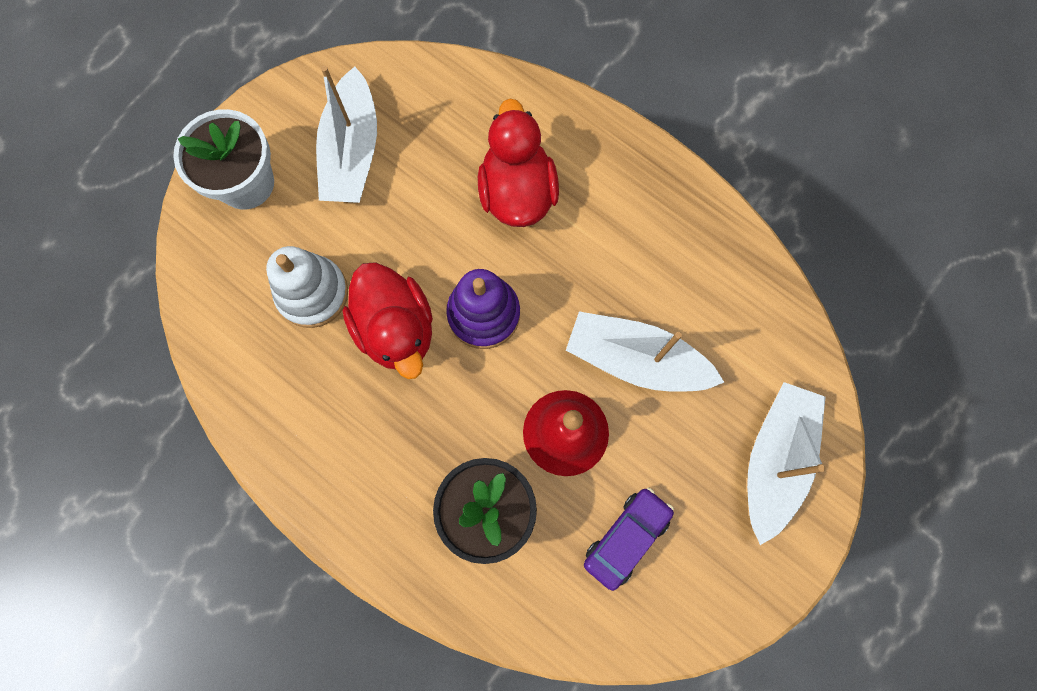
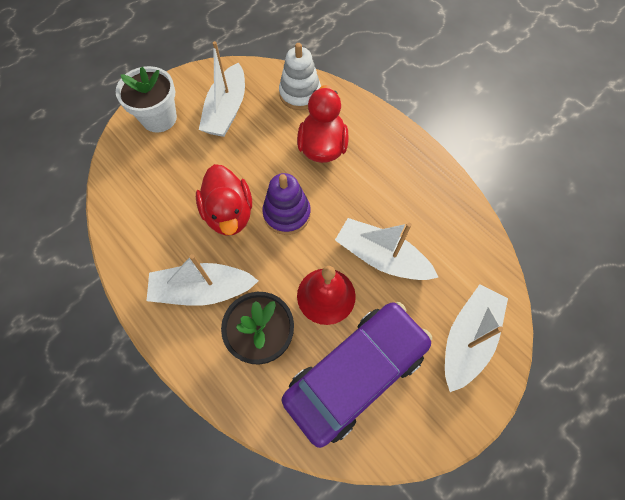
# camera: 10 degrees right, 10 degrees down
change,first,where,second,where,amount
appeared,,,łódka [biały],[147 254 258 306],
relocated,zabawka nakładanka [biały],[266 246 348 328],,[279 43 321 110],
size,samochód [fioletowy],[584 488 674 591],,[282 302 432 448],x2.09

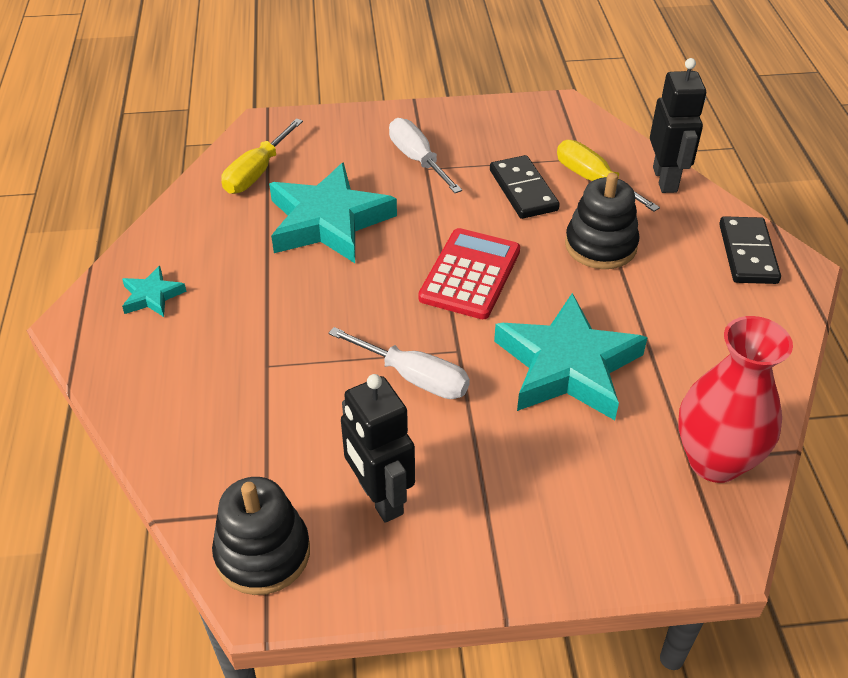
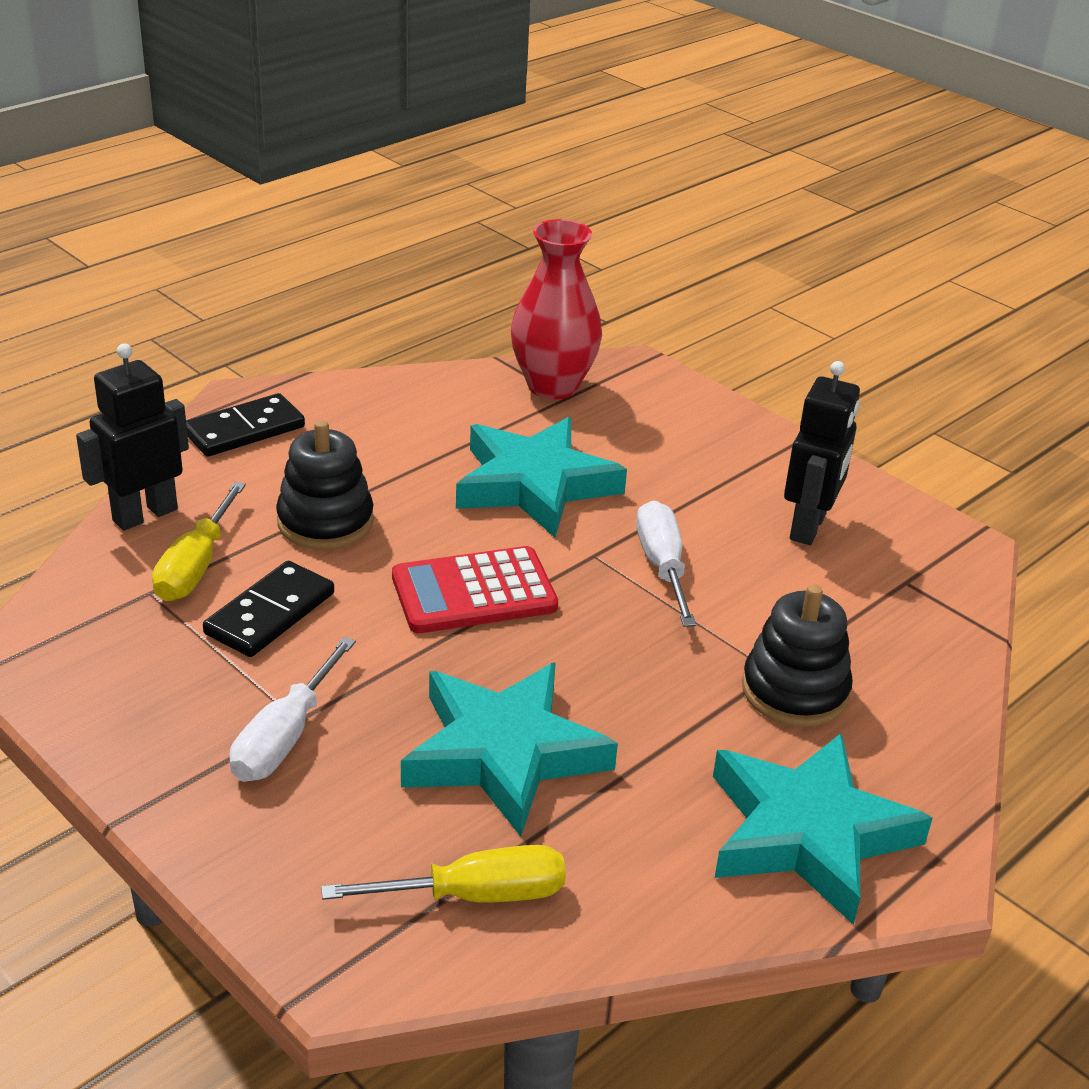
# camera: 130 degrees left, 10 degrees down
change,first,where,second,where,amount
size,gwiazda [turkusowy],[122 266 187 317],,[713 733 933 925],x2.20
relocated,zabawka nakładanka [czarny],[212 477 310 595],,[742 585 853 727],

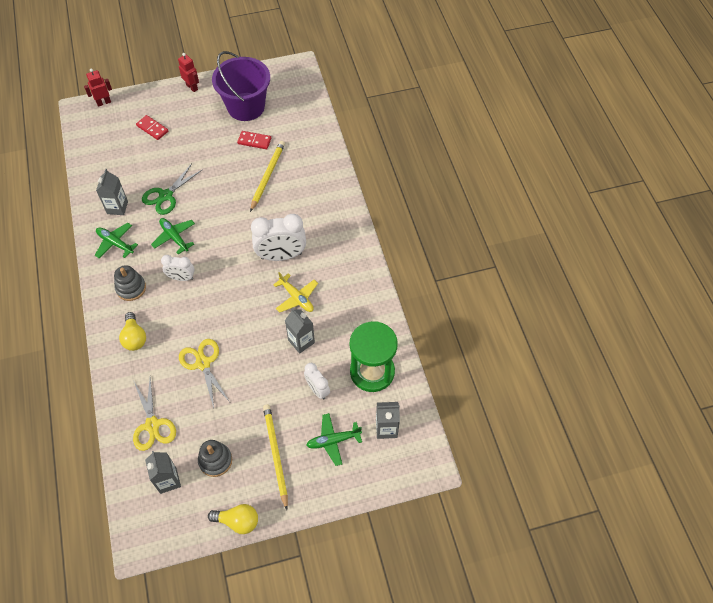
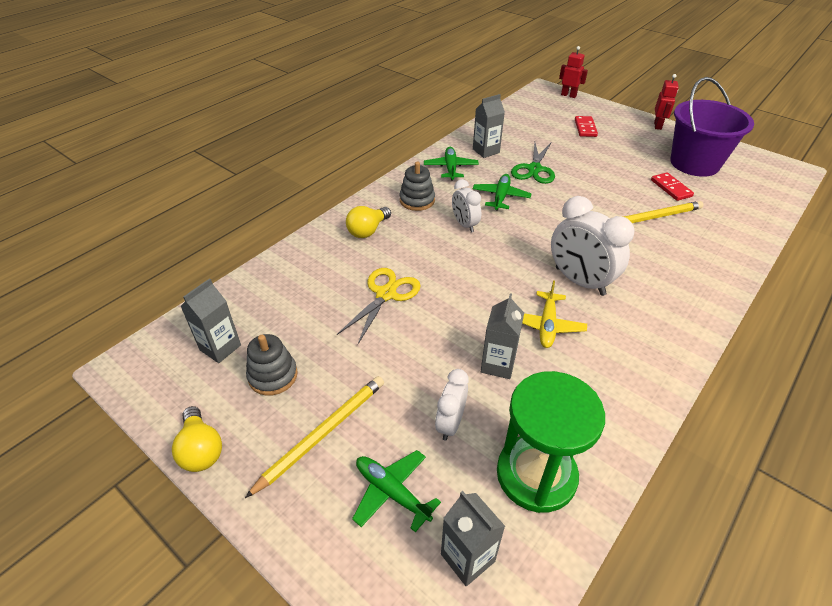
# camera: 55 degrees right, 15 degrees down
change,first,where,second,where,amount
spun,nożyczki [zielony],[142 164 203 215],,[511 143 555 184],75 degrees counterclockwise
missing,nożyczki [żółty],[133 378 176 451],,,

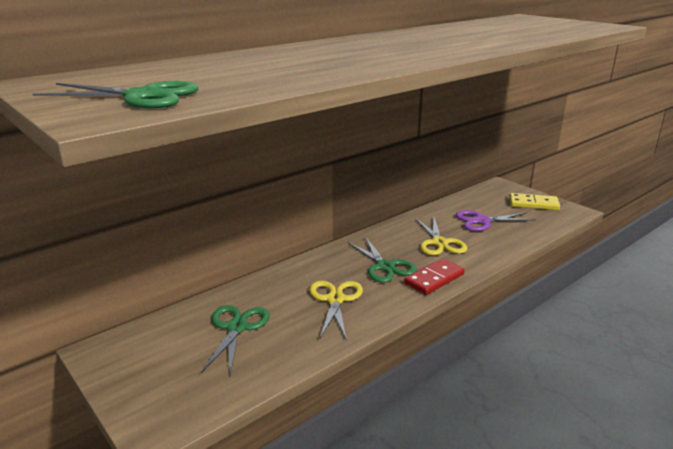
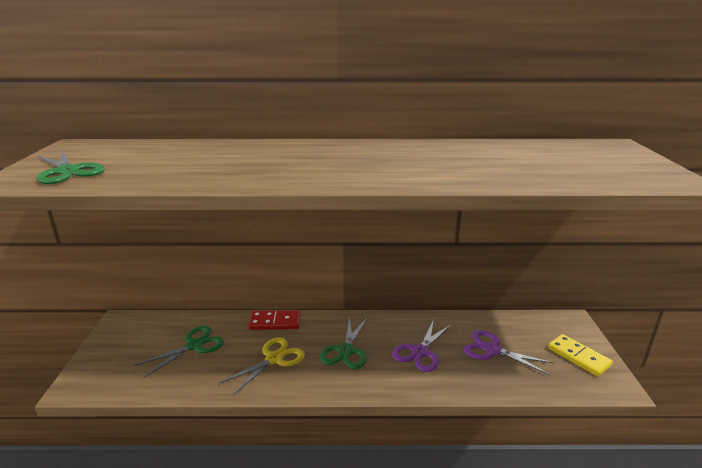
# camera: 40 degrees right, 0 degrees up
change,first,where,second,where,amount
relocated,kostka domina [czerwony],[404 258 465 295],,[249 310 300 330],
colour,nożyczki [żółty],[415 218 467 256],nożyczki [fioletowy],[392 319 452 372],

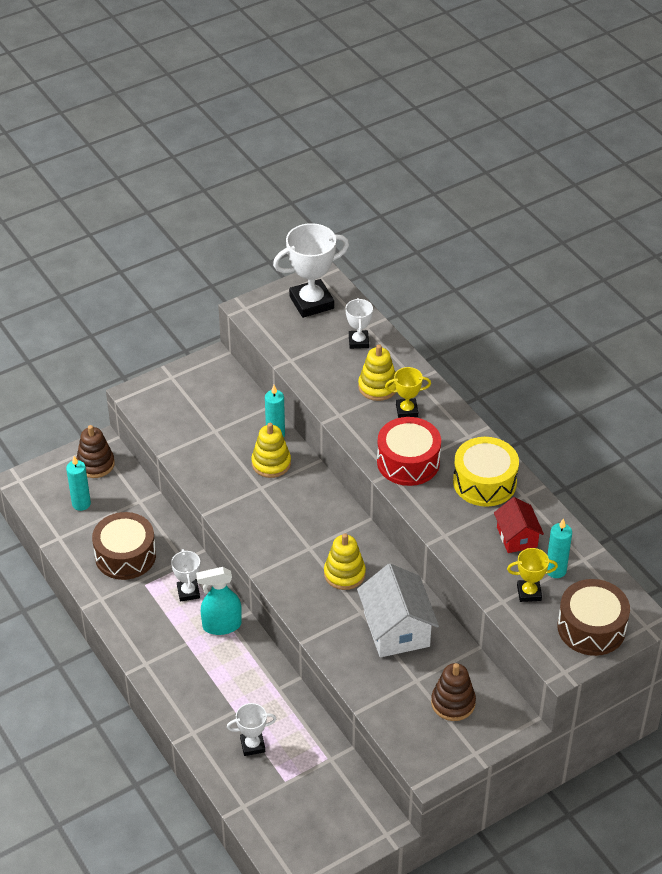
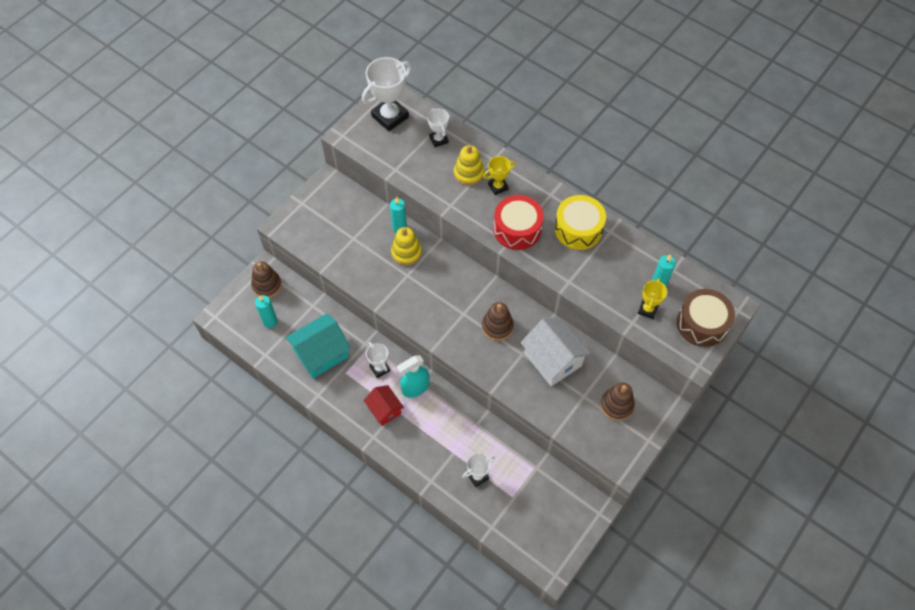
# camera: 20 degrees left, 15 degrees up
change,first,where,second,where,amount
exchanged,bęben [brązowy],[92 512 156 580],domek [turkusowy],[285 314 351 378],
relocated,domek [czerwony],[494 497 544 553],,[363 385 404 426],
colour,zabawka nakładanka [żółty],[324 533 366 590],zabawka nakładanka [brązowy],[482 302 514 341],
spun,puchar [żółty],[507 548 558 602],,[638 278 667 319],45 degrees counterclockwise

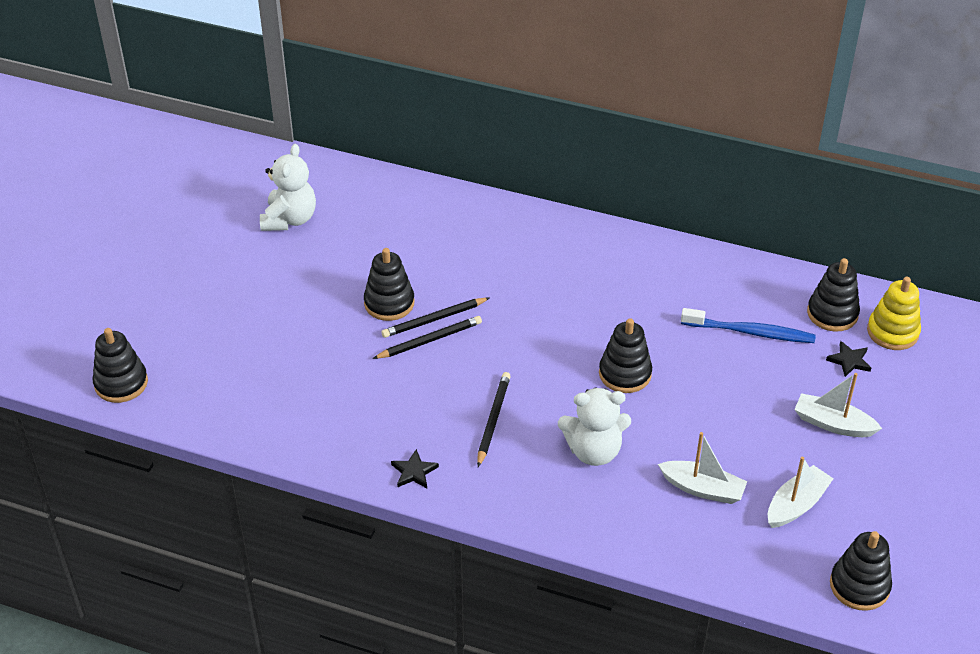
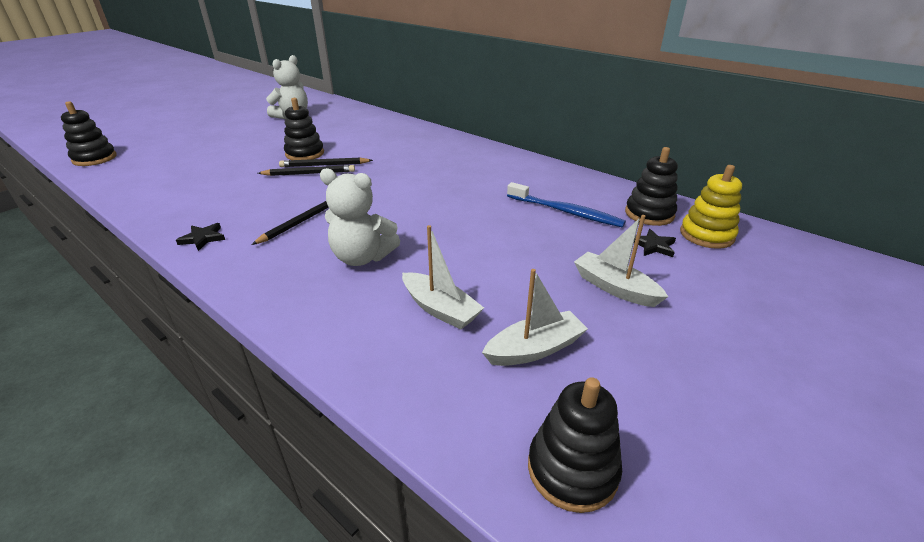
# camera: 20 degrees right, 10 degrees down
change,first,where,second,where,amount
missing,zabawka nakładanka [czarny],[599 318 652 393],,,

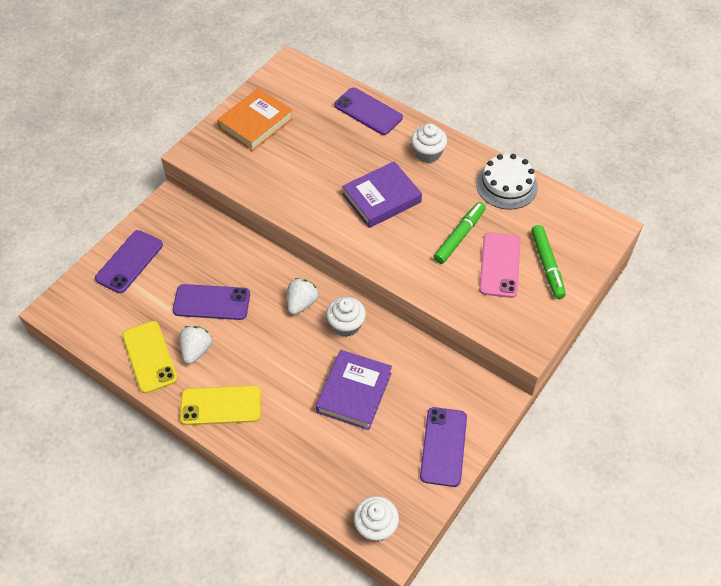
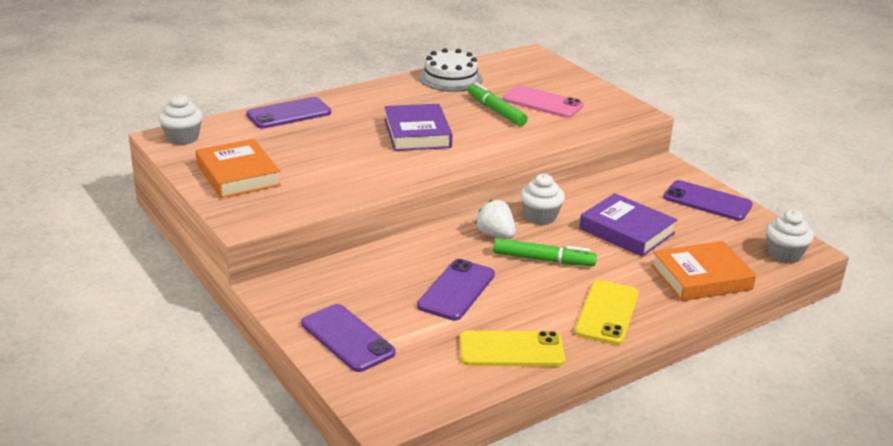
# camera: 70 degrees left, 25 degrees down
change,first,where,second,where,amount
relocated,muffinka [biały],[411 123 447 163],,[158 94 203 145],
relocated,flamaster [zielony],[531 225 566 299],,[493 238 597 266],
appeared,,,książka [pomarańczowy],[651 241 756 301],
missing,truskawka [biały],[179 326 212 364],,,

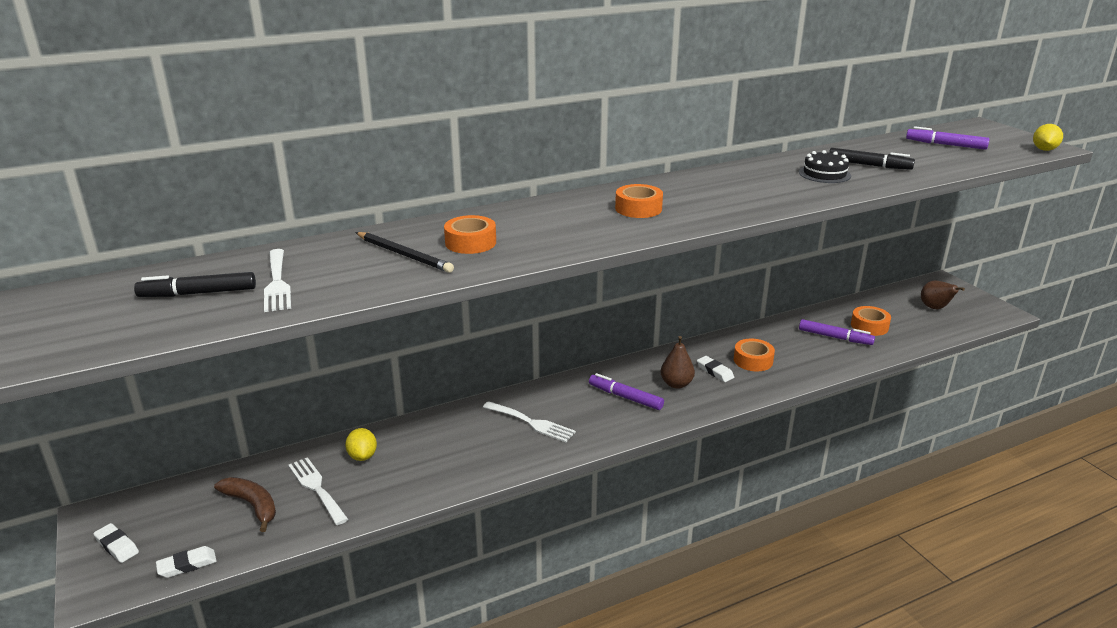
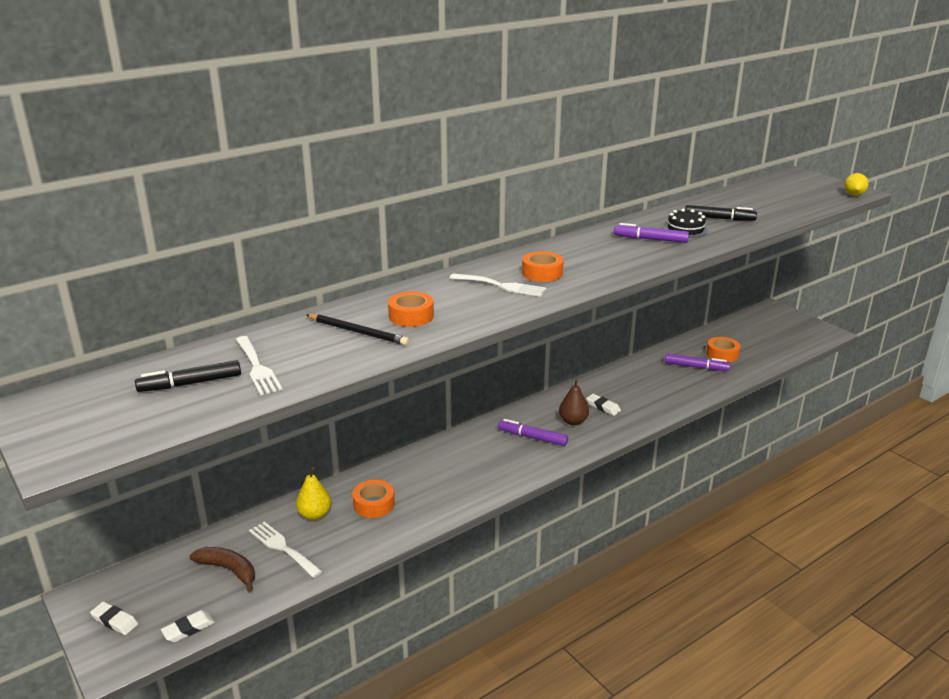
# camera: 10 degrees left, 0 degrees up
change,first,where,second,where,amount
exchanged,cytryna [żółty],[345 428 377 461],gruszka [żółty],[296 467 331 520],
relocated,taśma klejąca [pomarańczowy],[734 339 775 371],,[352 480 395 518],
relocated,widelec [biały],[483 401 576 442],,[450 273 547 297],
relocated,flamaster [fioletowy],[906 126 990 150],,[614 223 689 243],
missing,gruszka [brązowy],[921 281 965 309],,,

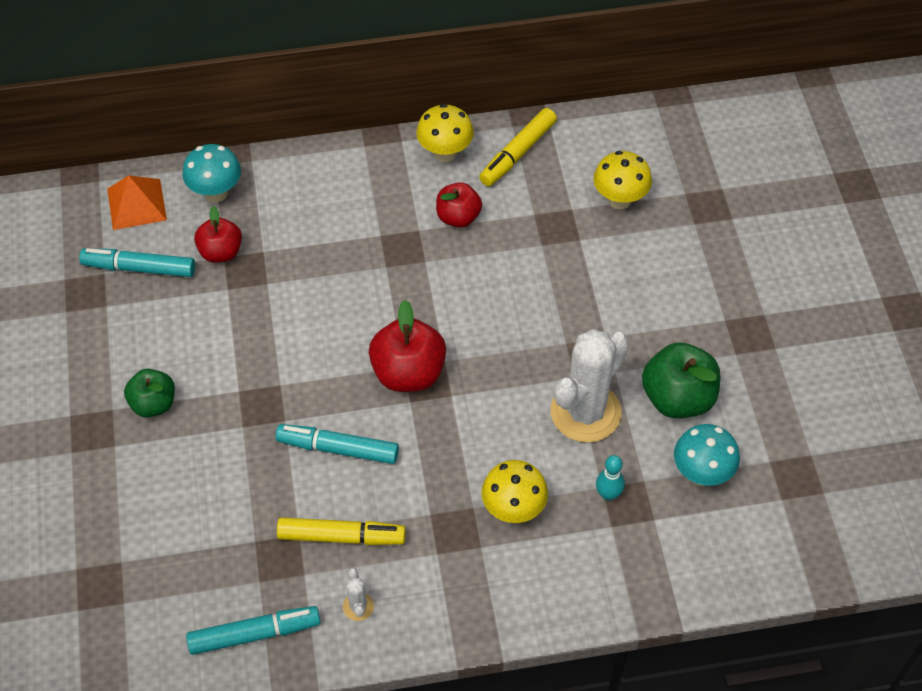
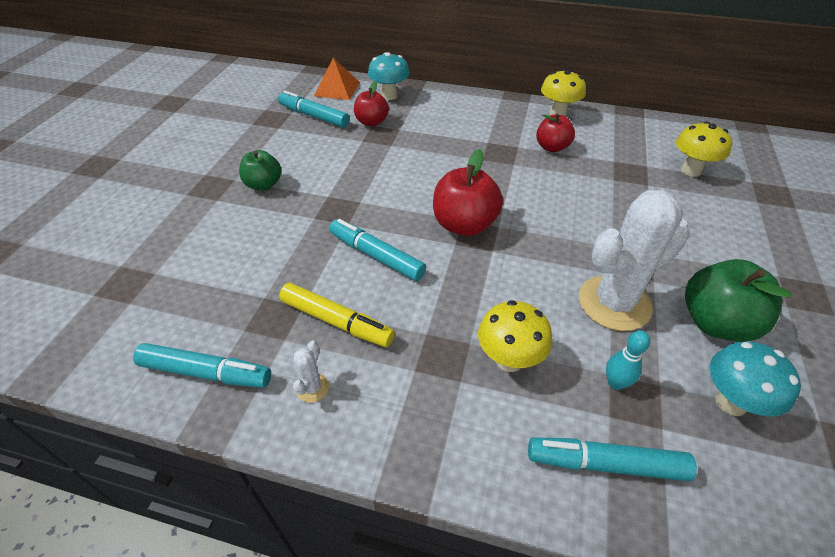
# camera: 25 degrees right, 10 degrees down
change,first,where,second,where,amount
appeared,,,flamaster [turkusowy],[528 437 697 482],
missing,flamaster [żółty],[479 108 557 186],,,

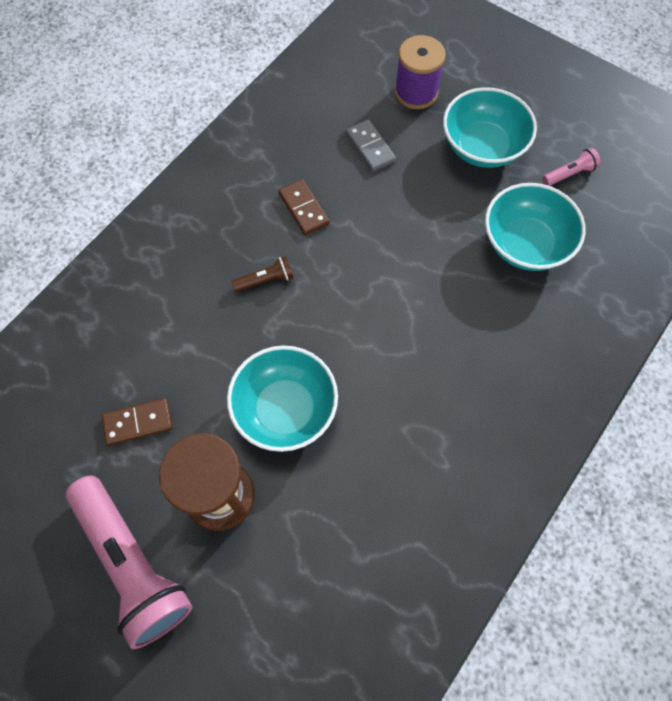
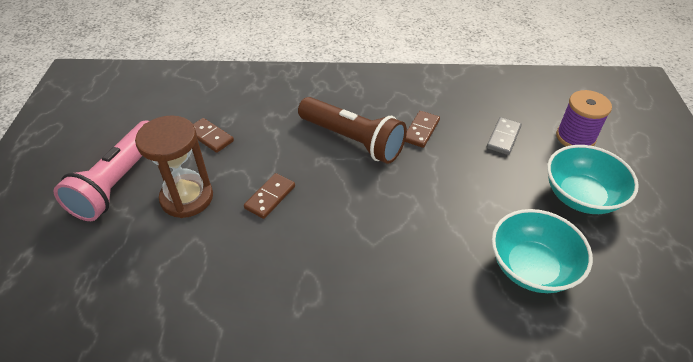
# camera: 55 degrees right, 20 degrees down
change,first,where,second,where,amount
exchanged,miska [turkusowy],[227 346 338 452],kostka domina [brązowy],[244 173 295 219],
size,latarka [brązowy],[231 256 293 292],,[298 97 407 164],x2.39
missing,latarka [różowy],[542 148 601 186],,,

